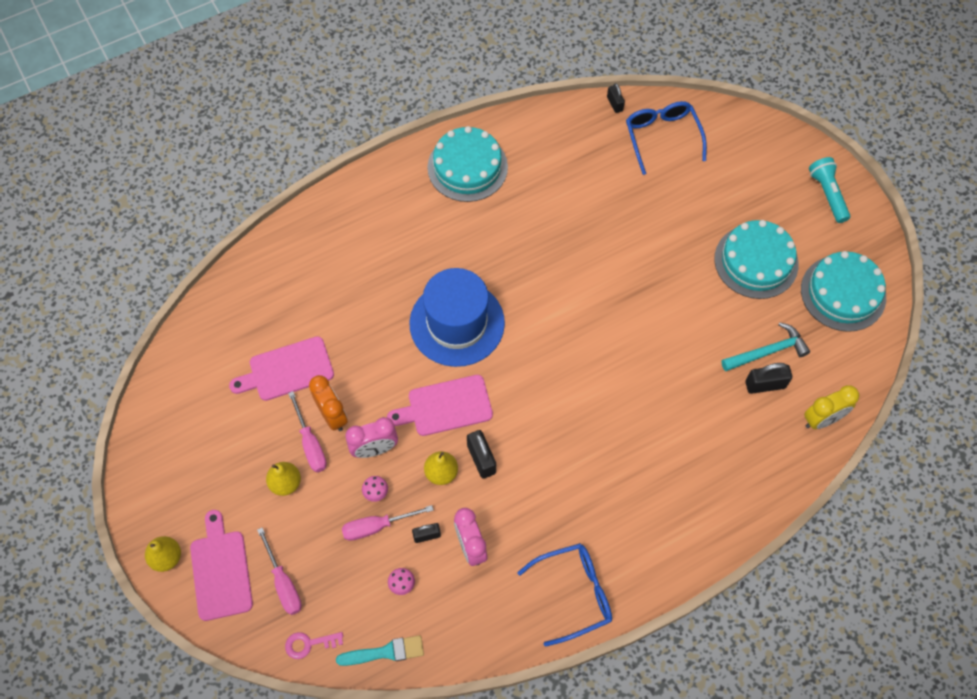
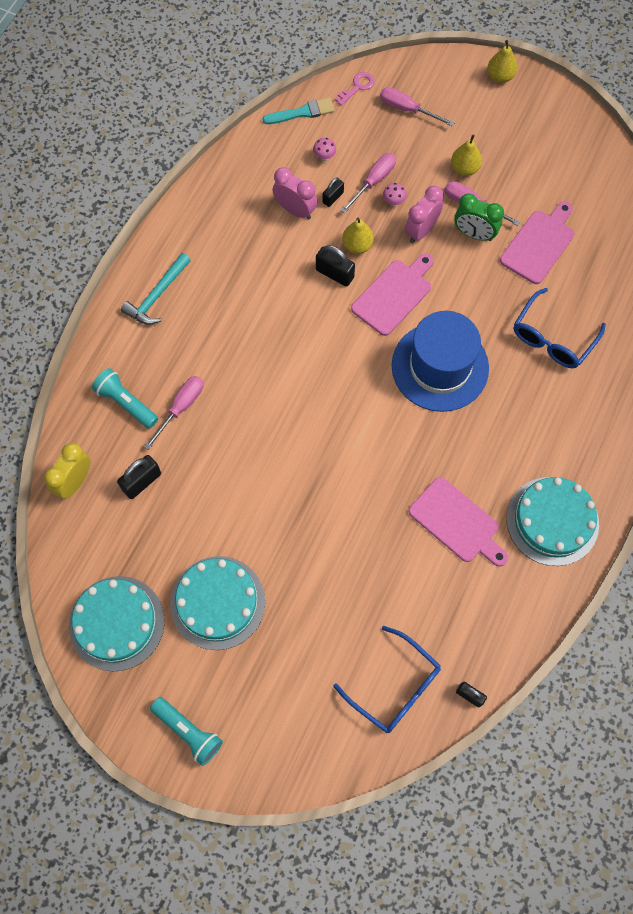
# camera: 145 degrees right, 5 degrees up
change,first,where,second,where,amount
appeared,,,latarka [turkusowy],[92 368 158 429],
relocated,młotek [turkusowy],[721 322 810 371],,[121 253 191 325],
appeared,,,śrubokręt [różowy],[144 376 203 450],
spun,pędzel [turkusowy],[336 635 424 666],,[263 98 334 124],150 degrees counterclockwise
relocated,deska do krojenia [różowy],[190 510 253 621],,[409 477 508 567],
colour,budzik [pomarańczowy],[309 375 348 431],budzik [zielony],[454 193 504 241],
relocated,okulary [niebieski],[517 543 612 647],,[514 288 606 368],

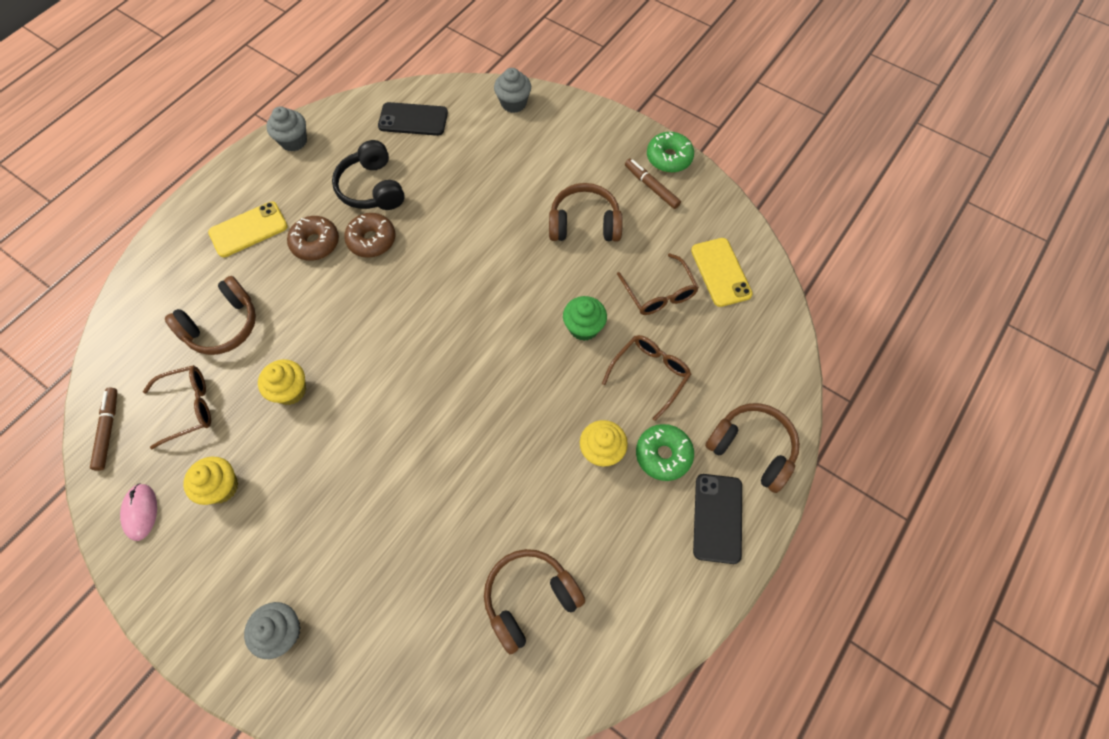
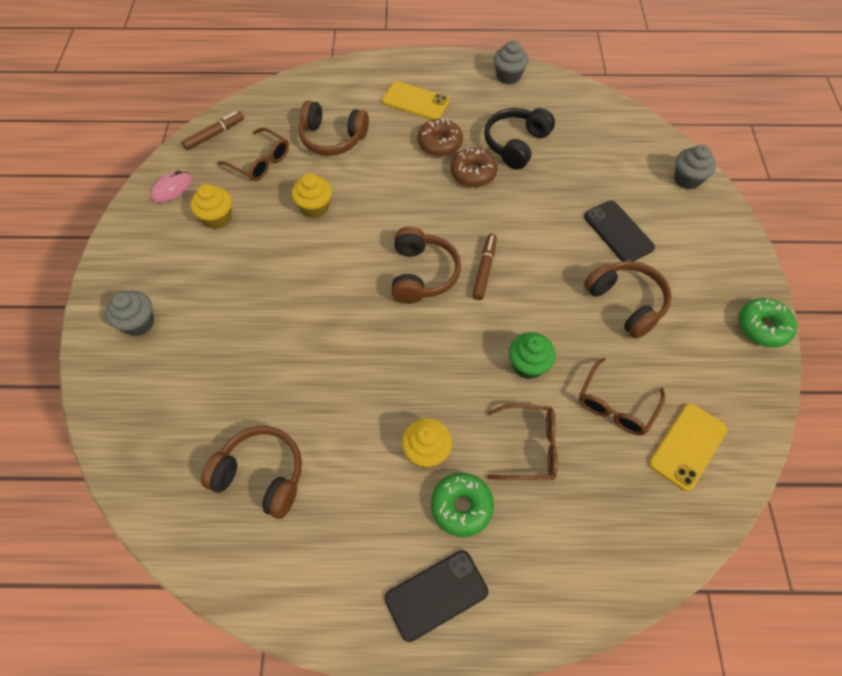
# camera: 55 degrees right, 5 degrees down
change,first,where,second,where,amount
relocated,słuchawki [brązowy],[705 403 800 493],,[391 227 461 304],
relocated,flamaster [brązowy],[625 159 681 209],,[472 234 497 300],
relocated,telefon [czarny],[378 102 448 136],,[584 201 655 262],

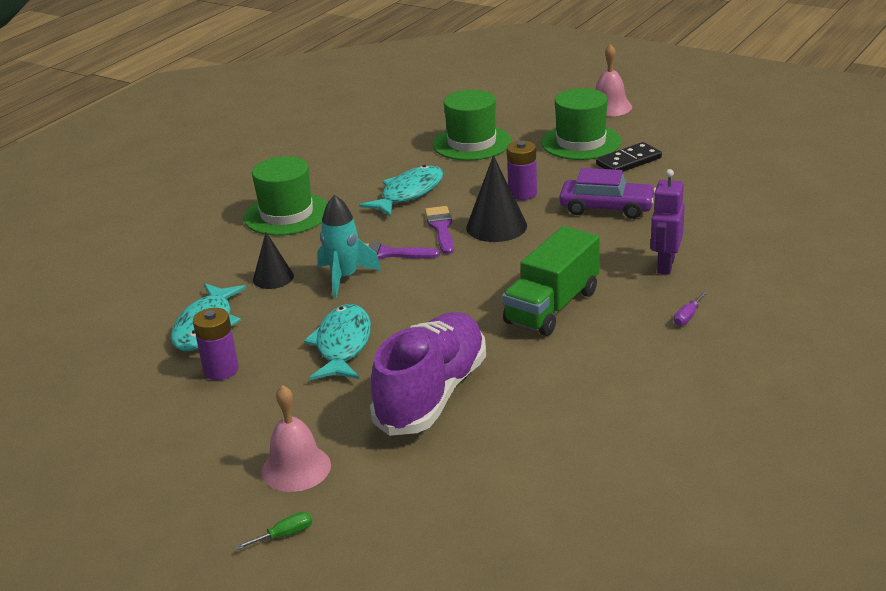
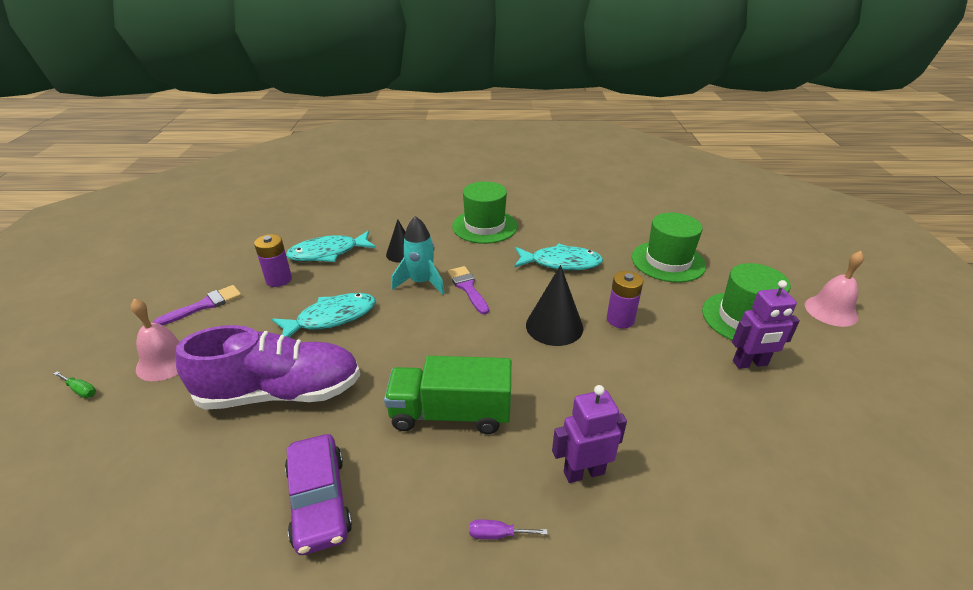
# camera: 55 degrees right, 5 degrees up
change,first,where,second,where,amount
relocated,pędzel [fioletowy],[425 206 454 254],,[153 285 242 325],
relocated,samochód [fioletowy],[559 168 656 219],,[285 434 352 555],
exchanged,kostka domina [czarny],[596 142 662 172],robot [fioletowy],[732 280 800 369],

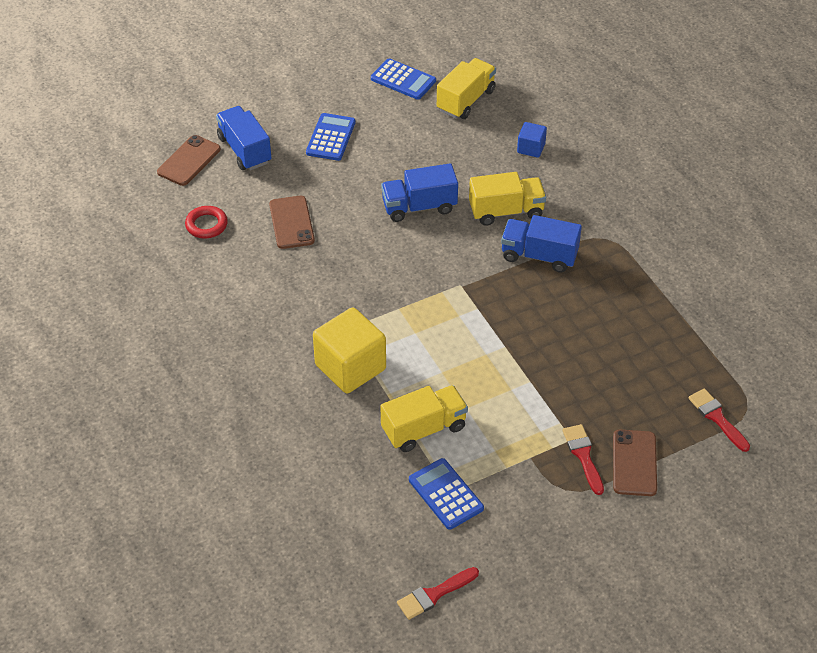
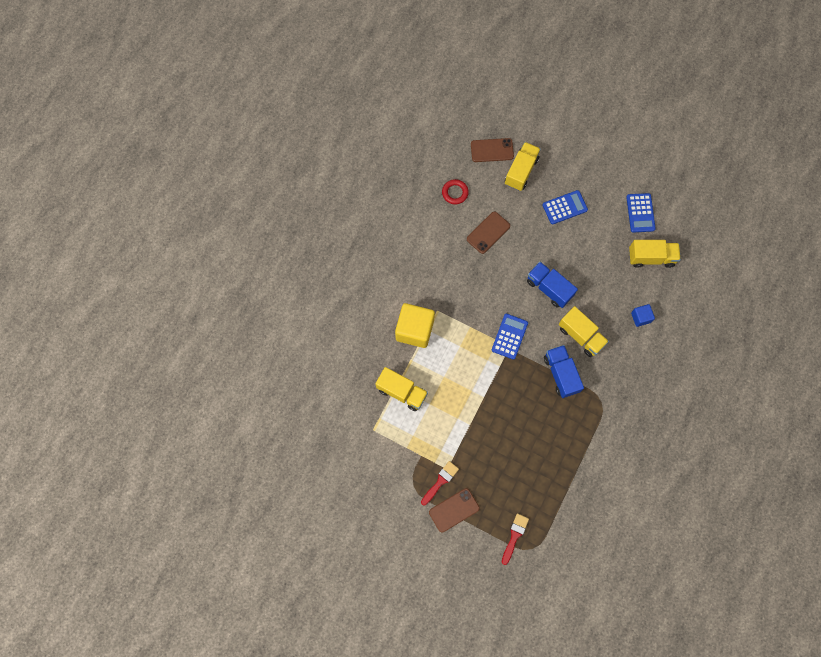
# camera: 55 degrees right, 25 degrees up
change,first,where,second,where,amount
relocated,kalkulator [niebieski],[409 458 484 530],,[492 314 528 360],
colour,ciężarówka [niebieski],[216 106 271 170],ciężarówka [żółty],[505 142 541 191],
missing,pędzel [czerwony],[397 567 479 620],,,

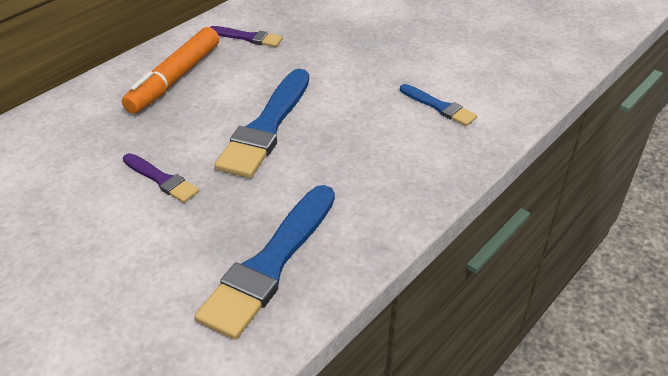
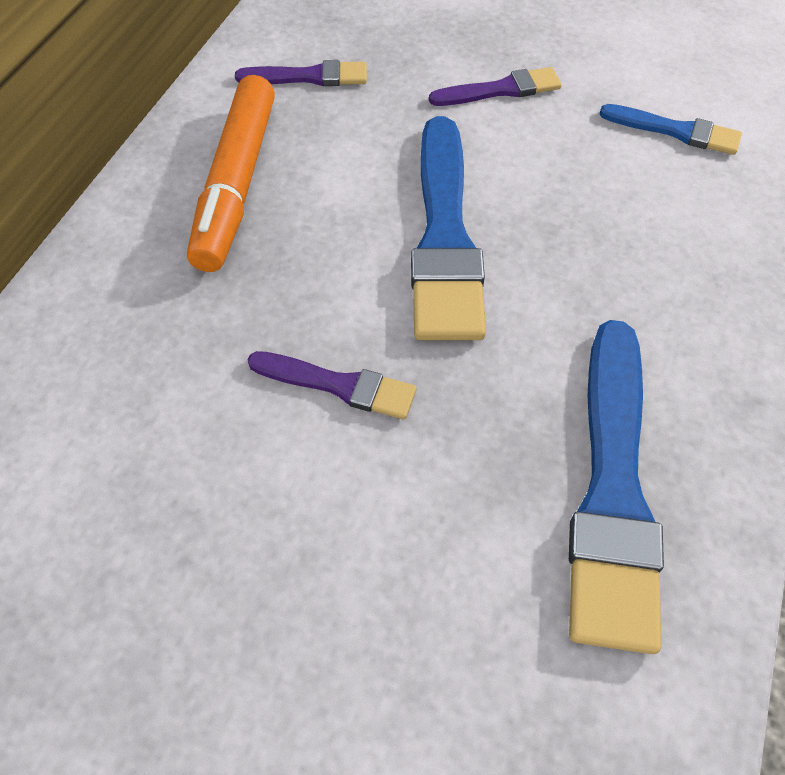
# camera: 20 degrees left, 15 degrees up
change,first,where,second,where,amount
appeared,,,pędzel [fioletowy],[429 67 562 106],

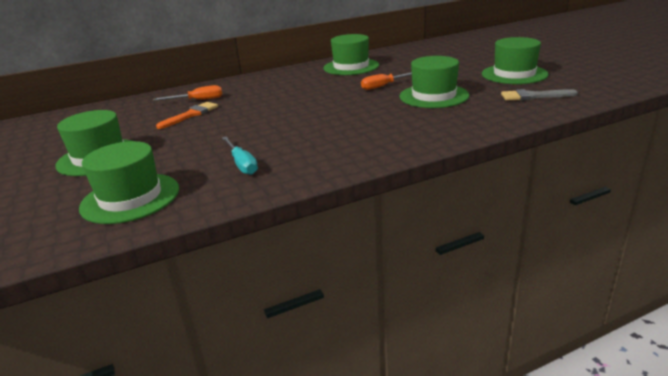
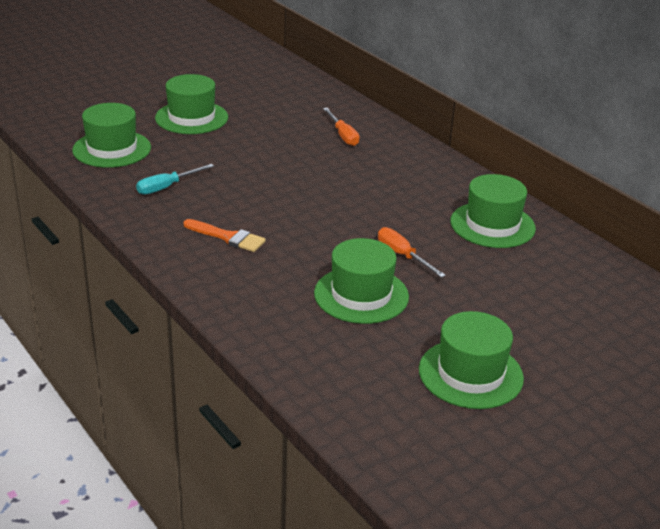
# camera: 75 degrees right, 5 degrees up
change,first,where,second,where,amount
relocated,pędzel [pomarańczowy],[156 102 218 129],,[184 219 266 252],
missing,pędzel [szary],[501 89 578 101],,,

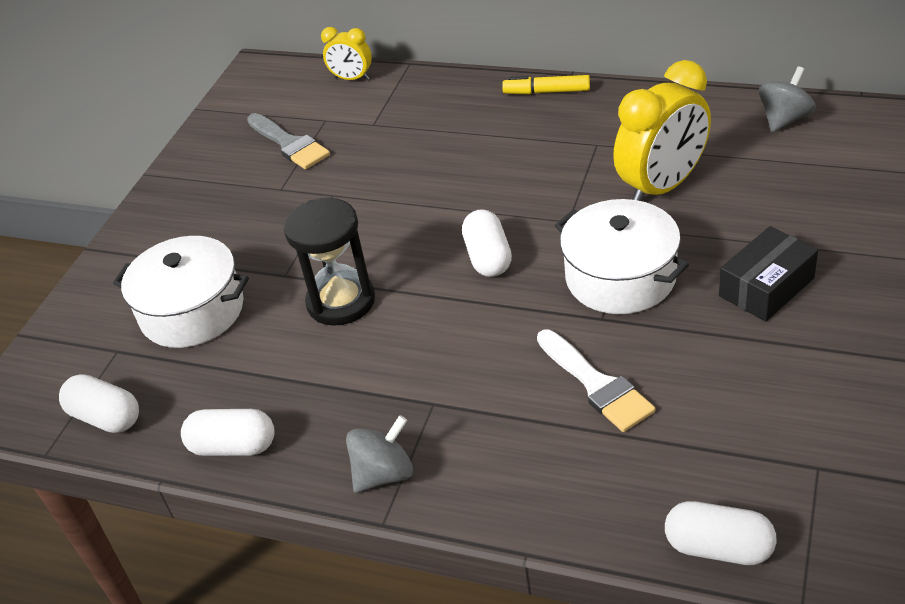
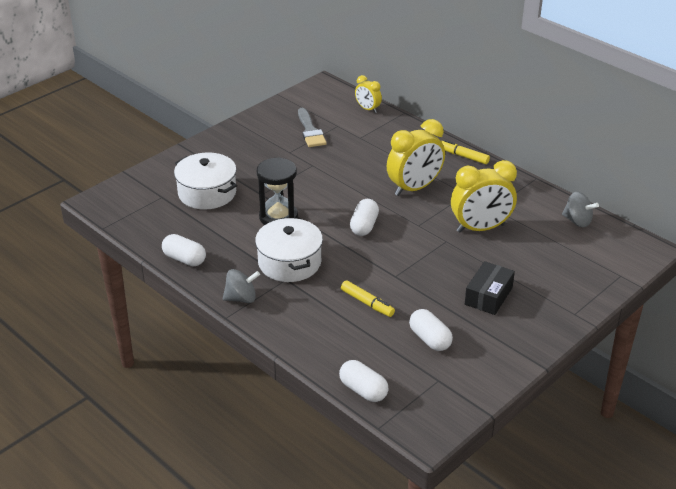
# camera: 20 degrees right, 5 degrees down
change,first,where,second,where,amount
relocated,garnek [biały],[555 199 689 314],,[255 217 323 282],
exchanged,pędzel [biały],[537 329 655 432],flamaster [żółty],[341 280 395 317],
appeared,,,budzik [żółty],[387 119 445 196],
relocated,kapsułka [biały],[59 374 139 433],,[409 309 453 351],
spun,pudełko [czarny],[719 226 818 322],,[465 261 515 315],45 degrees counterclockwise
spun,bączek [szary],[759 66 816 132],,[562 192 599 227],60 degrees clockwise

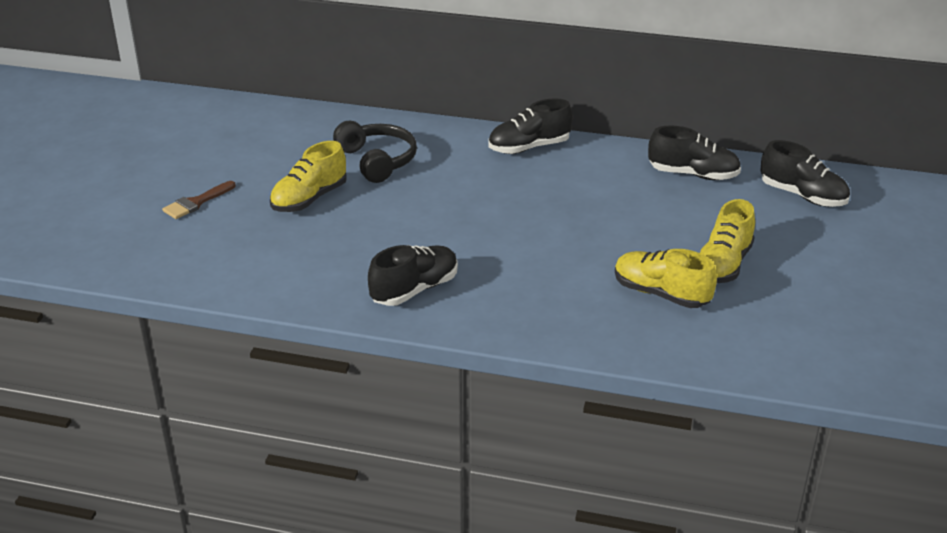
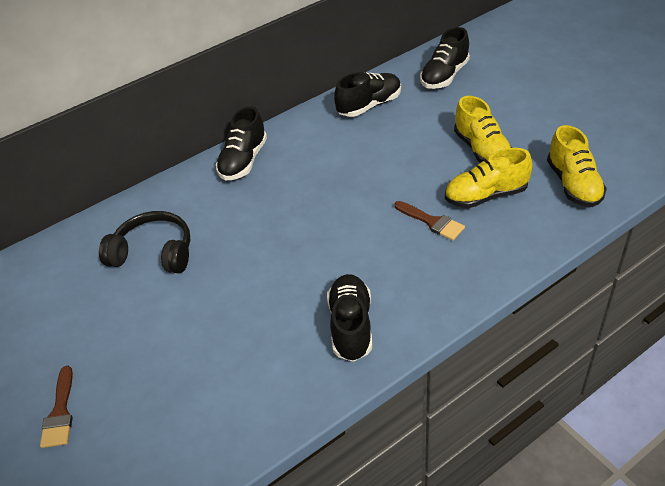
# camera: 45 degrees left, 10 degrees up
change,first,where,second,where,amount
appeared,,,pędzel [brązowy],[394 201 465 241],
spun,but [czarny],[760 140 850 207],,[420 27 470 89],135 degrees clockwise
relocated,but [żółty],[270 141 347 212],,[547 125 607 207],

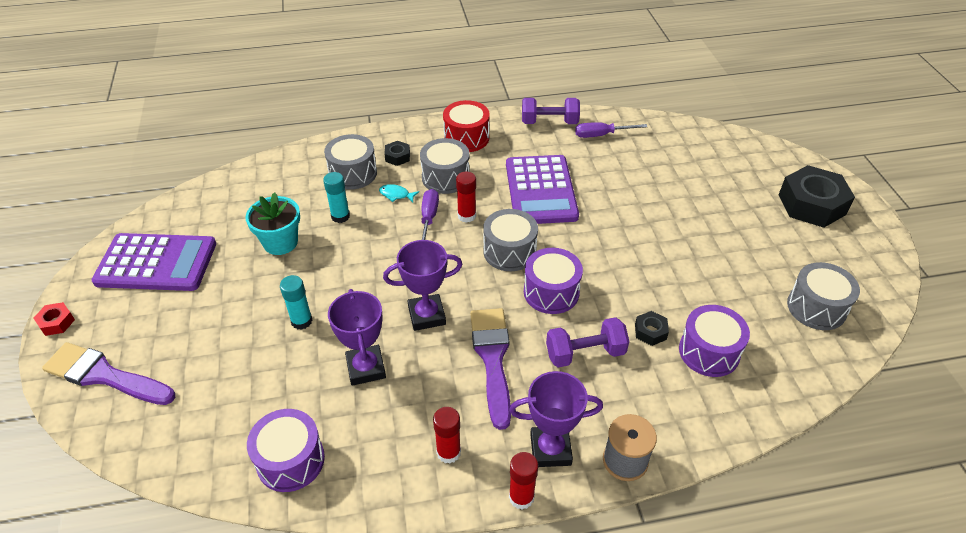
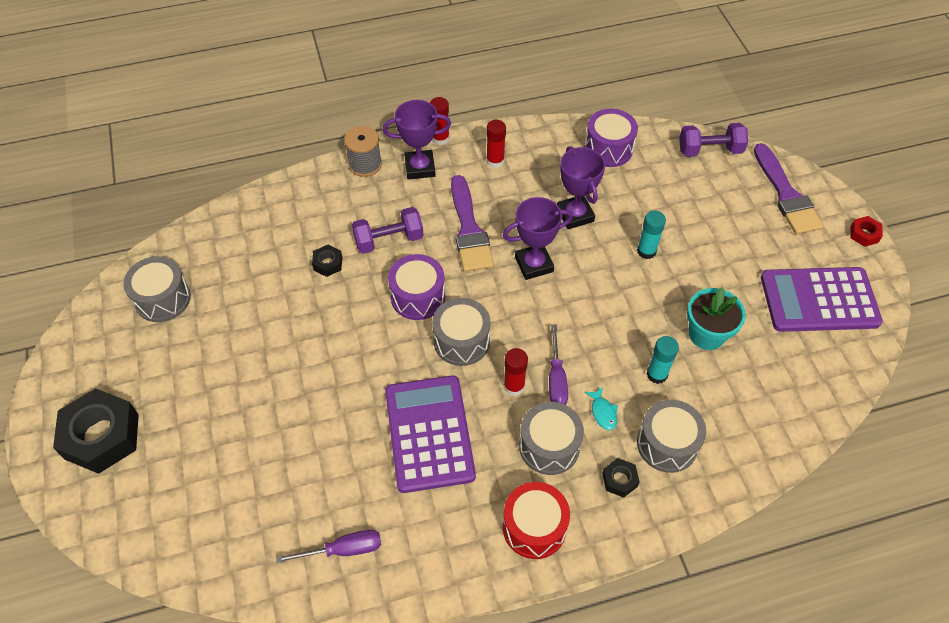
# camera: 175 degrees right, 10 degrees up
change,first,where,second,where,amount
spun,ryba [turkusowy],[379 184 419 202],,[585 387 618 430],60 degrees clockwise
relocated,hantel [fioletowy],[522 98 580 124],,[679 123 748 157],
spun,pędzel [fioletowy],[42 342 175 405],,[754 143 823 235],60 degrees clockwise
missing,bęben [fioletowy],[679 305 750 377],,,

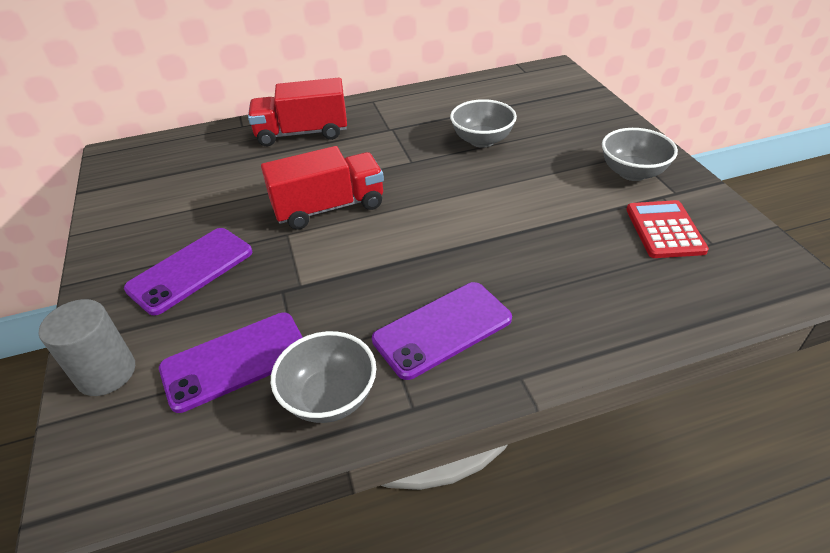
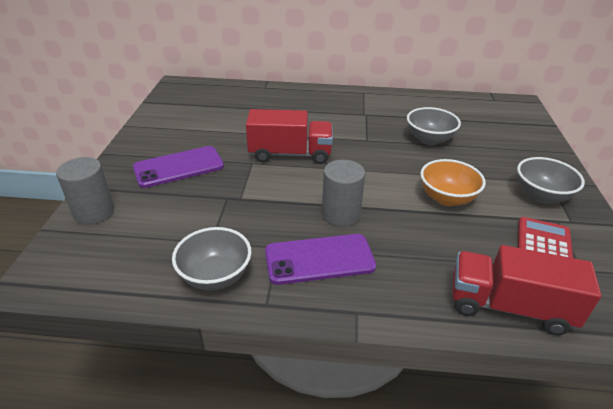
# camera: 20 degrees right, 5 degrees down
change,first,where,second,where,amount
appeared,,,walec [szary],[322 160 365 227],
appeared,,,miska [pomarańczowy],[420 159 486 206],
relocated,ciężarówka [czerwony],[248 78 347 146],,[452 245 601 335],
missing,telefon [fioletowy],[159 313 303 413],,,

